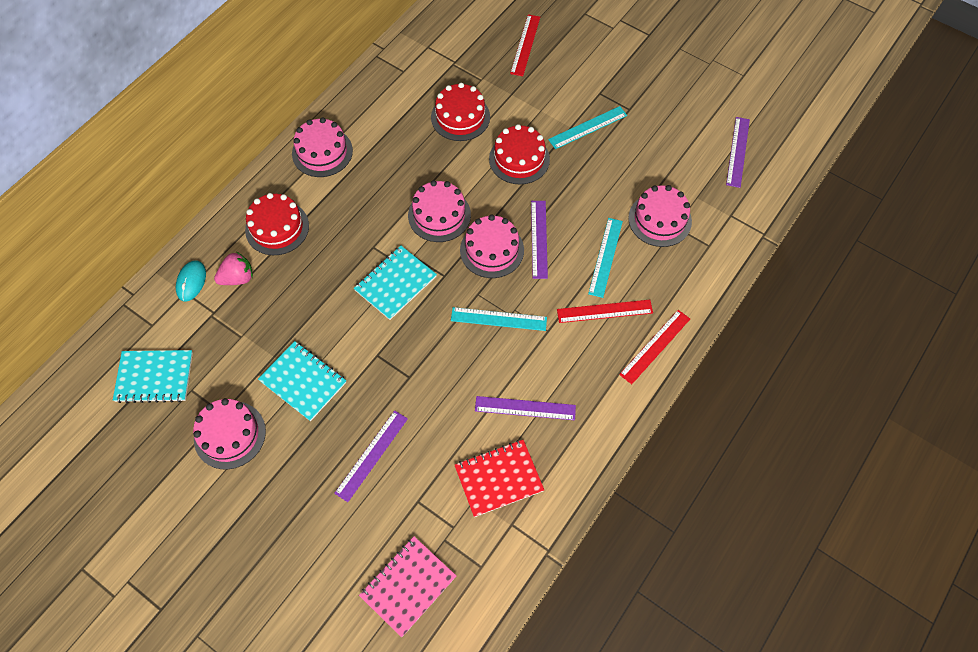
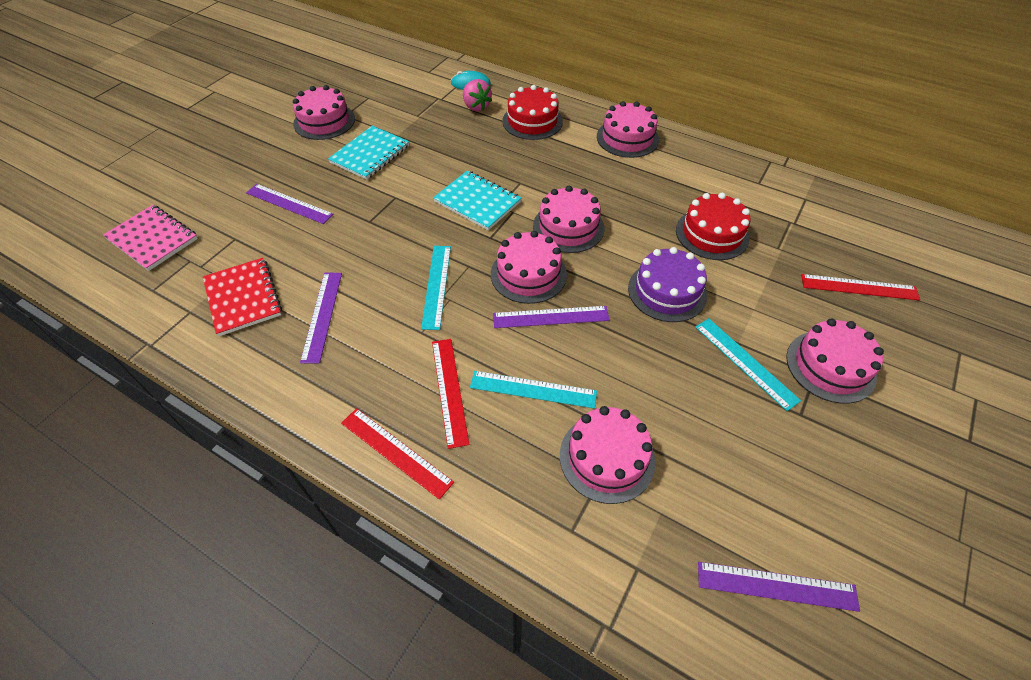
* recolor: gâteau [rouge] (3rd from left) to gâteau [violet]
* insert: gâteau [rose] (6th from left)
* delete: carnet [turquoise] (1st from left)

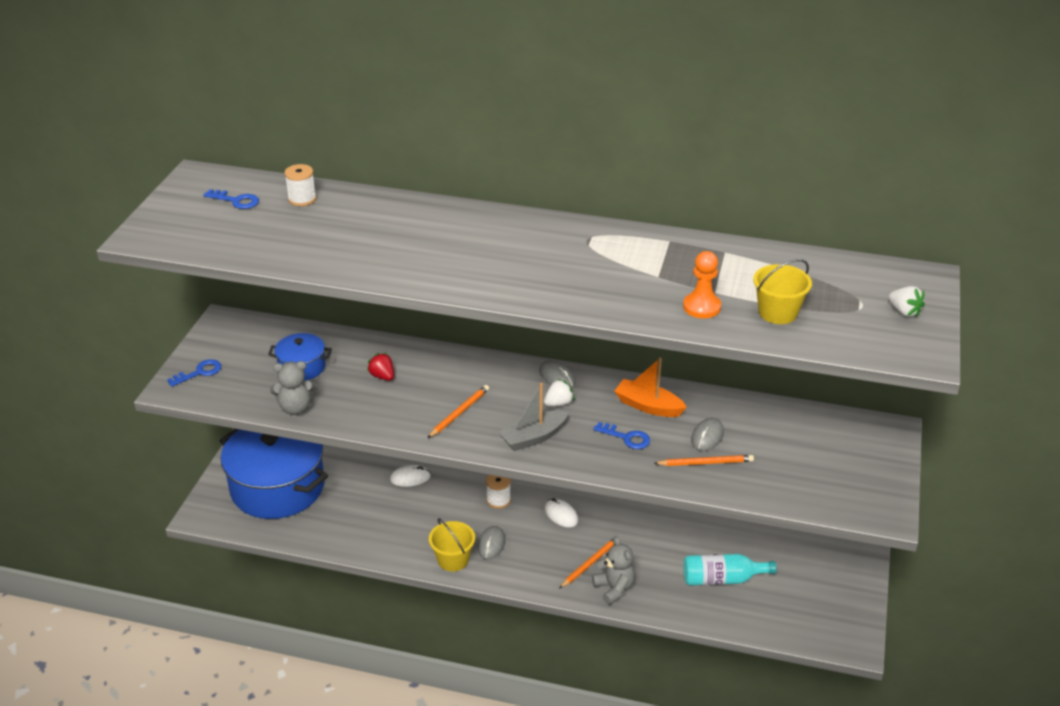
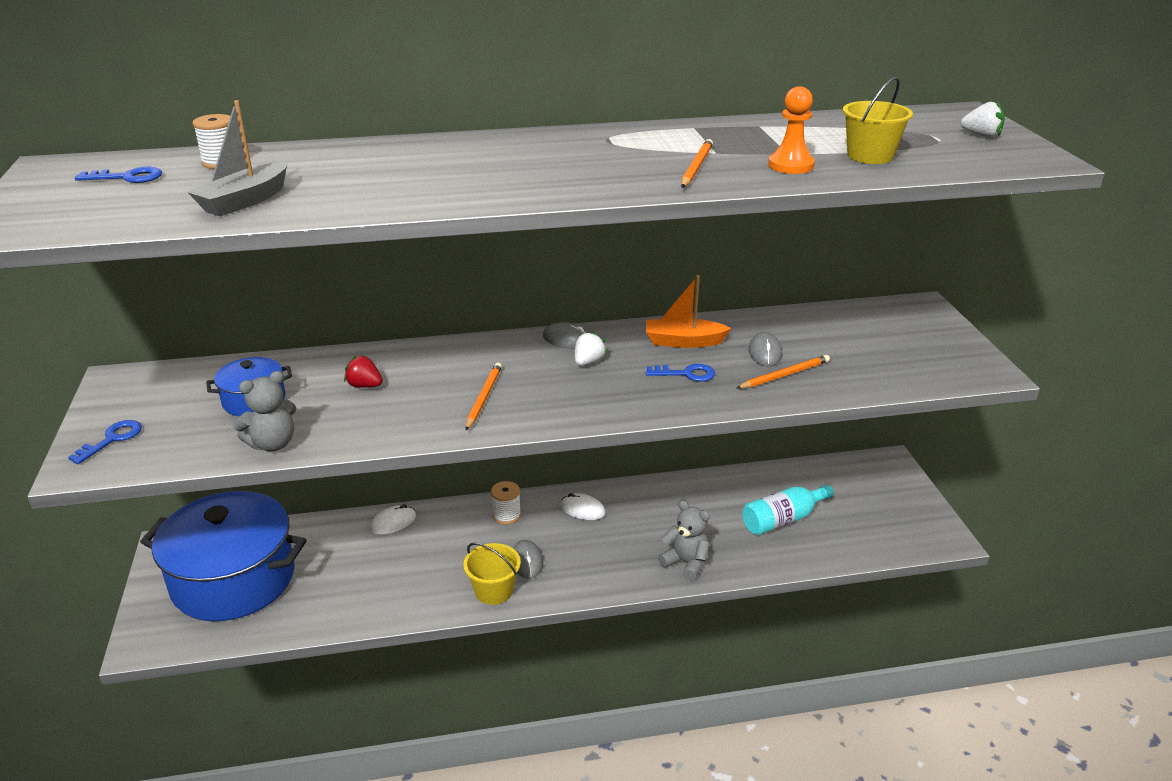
* move: bateau [gris]
* move: crayon [orange] (2nd from left)

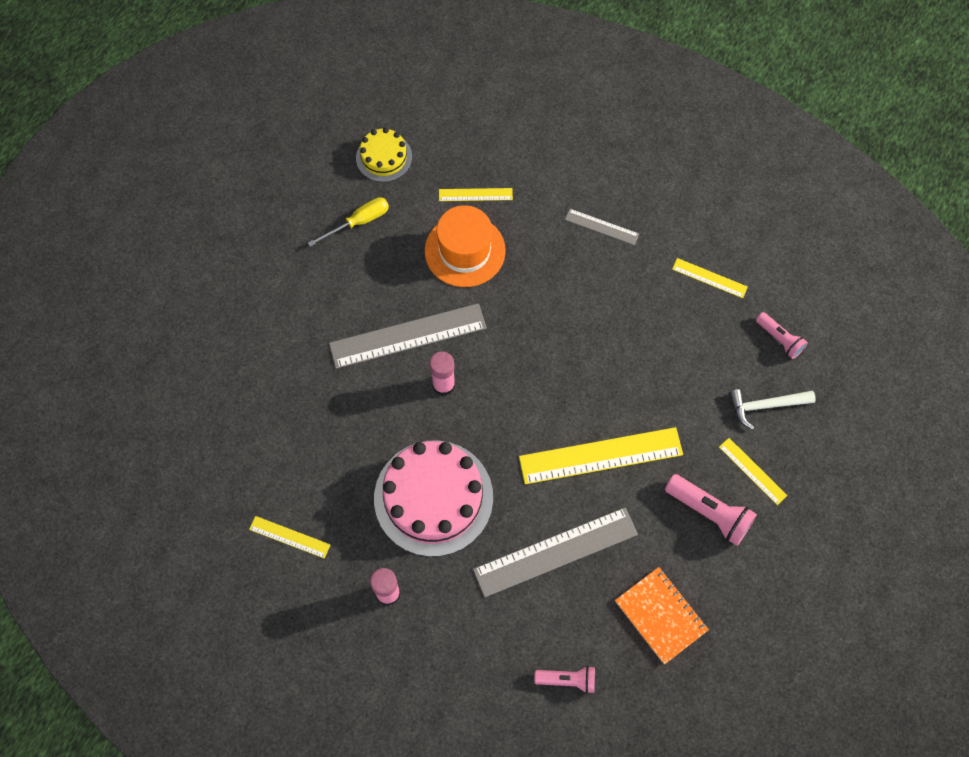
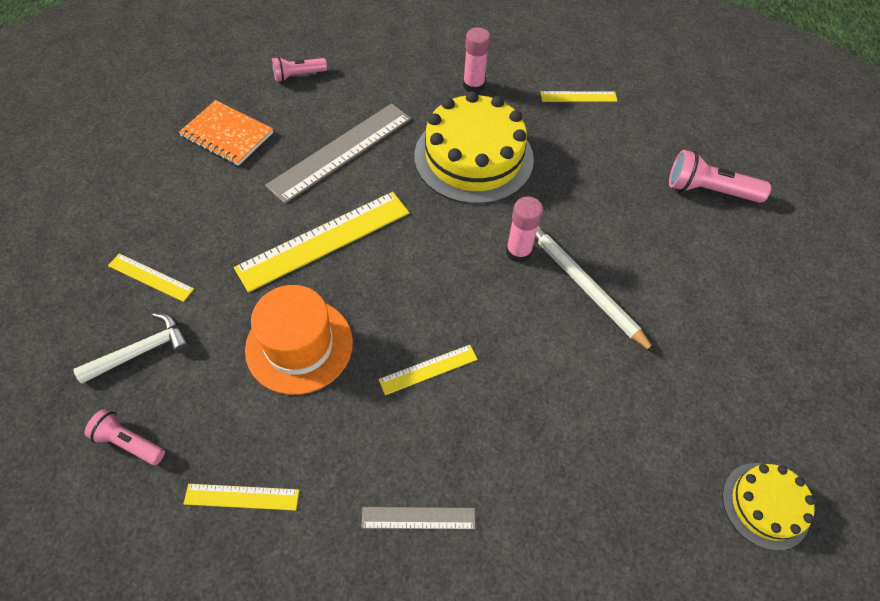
* move: chapeau [orange]
* move: règle [jaune] (2nd from left in the first image) to règle [jaune] (4th from left)
* recolor: gâteau [rose] to gâteau [jaune] (1st from left)
* replace: règle [gris] (1st from left) to crayon [blanc]
* move: lampe de poche [rose] (2nd from left in the first image) to lampe de poche [rose] (3rd from left)
* delete: tournevis [jaune]

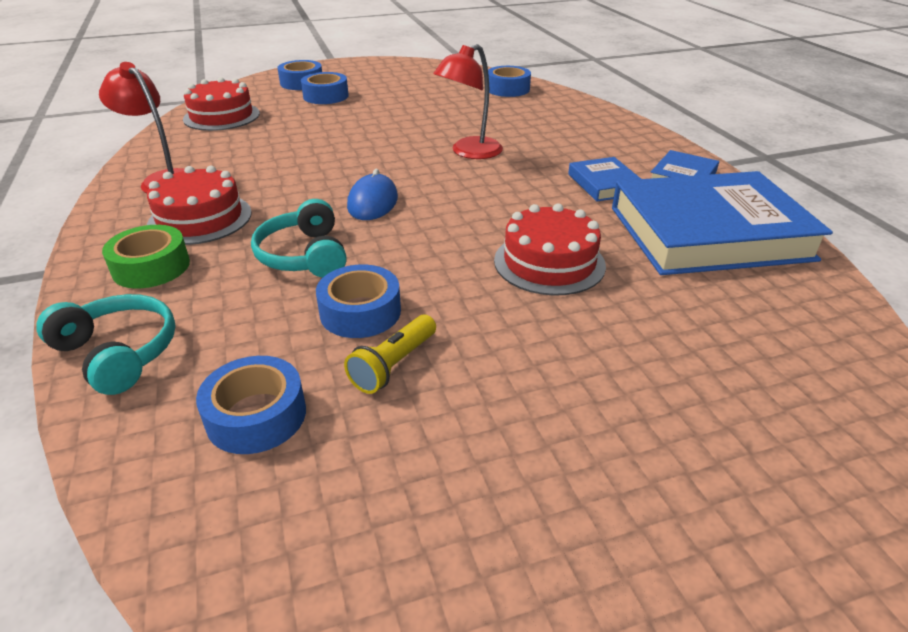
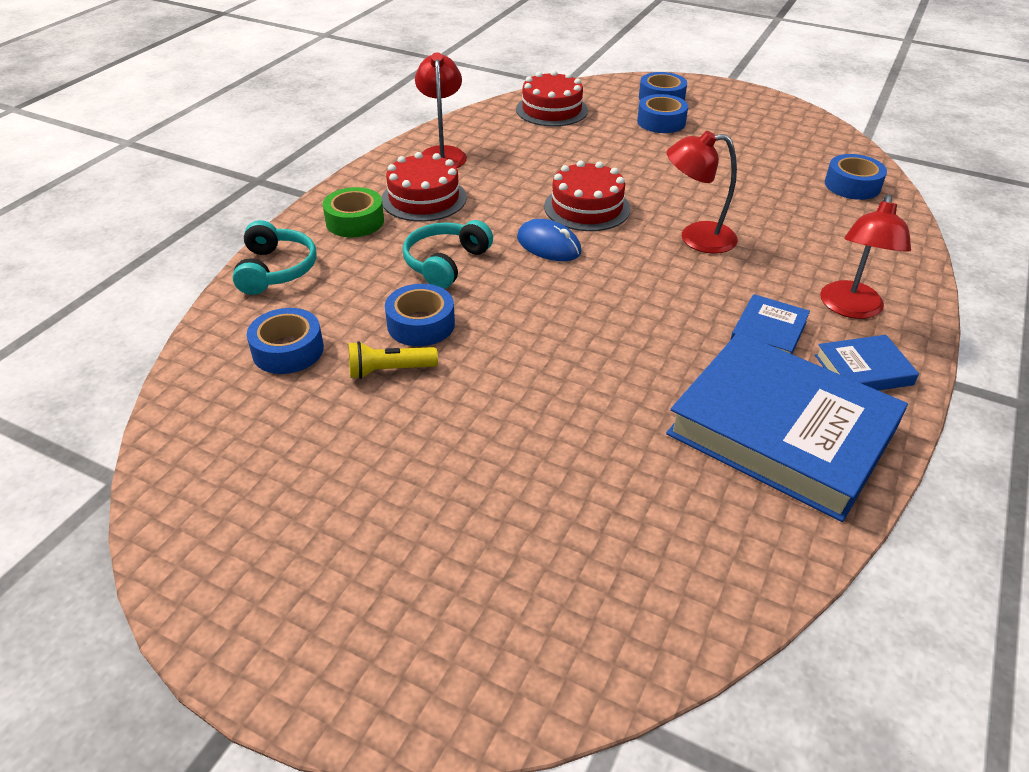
* rotate: souris [bleu] 75 degrees clockwise
* move: gâteau [rouge] (3rd from left)
* insert: lampe [rouge] (3rd from left)

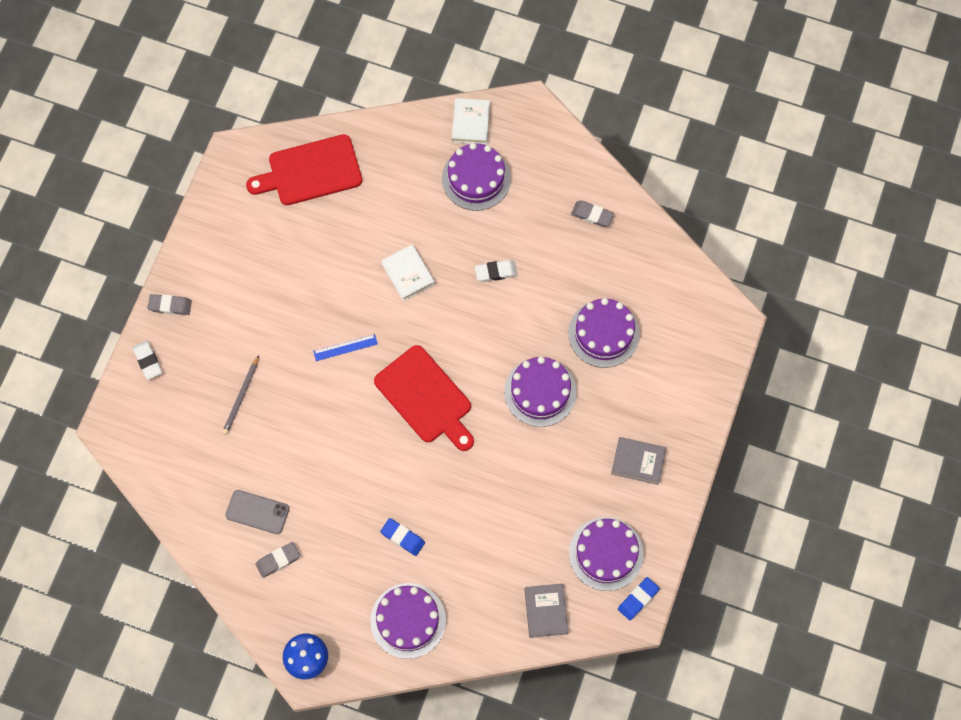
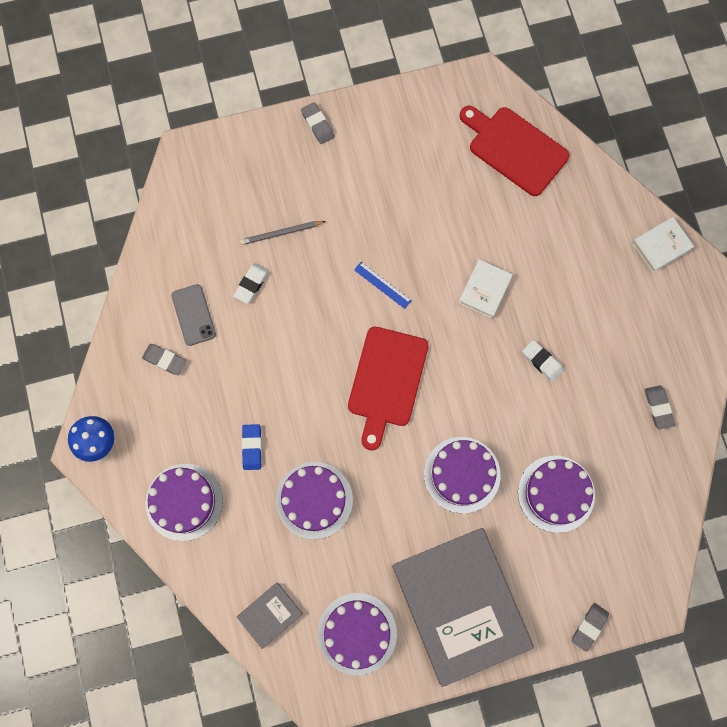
* move: gomme [blanc] (1st from left)
* move: gâteau [violet] (2nd from left)
* resize: livre [gris] (2nd from left) x2.41
* insert: gomme [gris] (3rd from left)
* delete: gomme [bleu] (2nd from left)

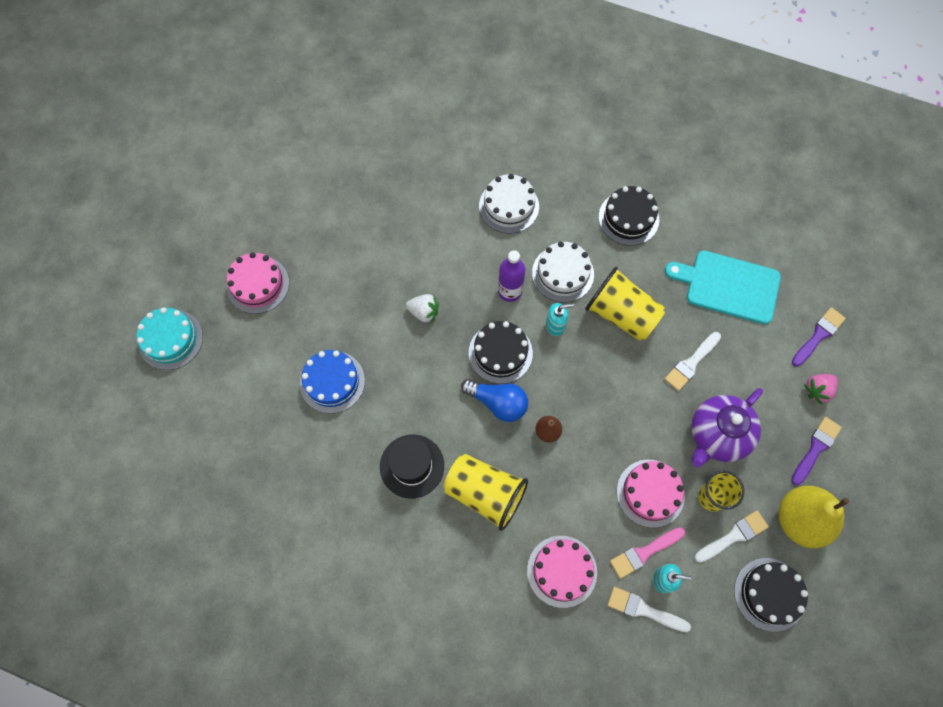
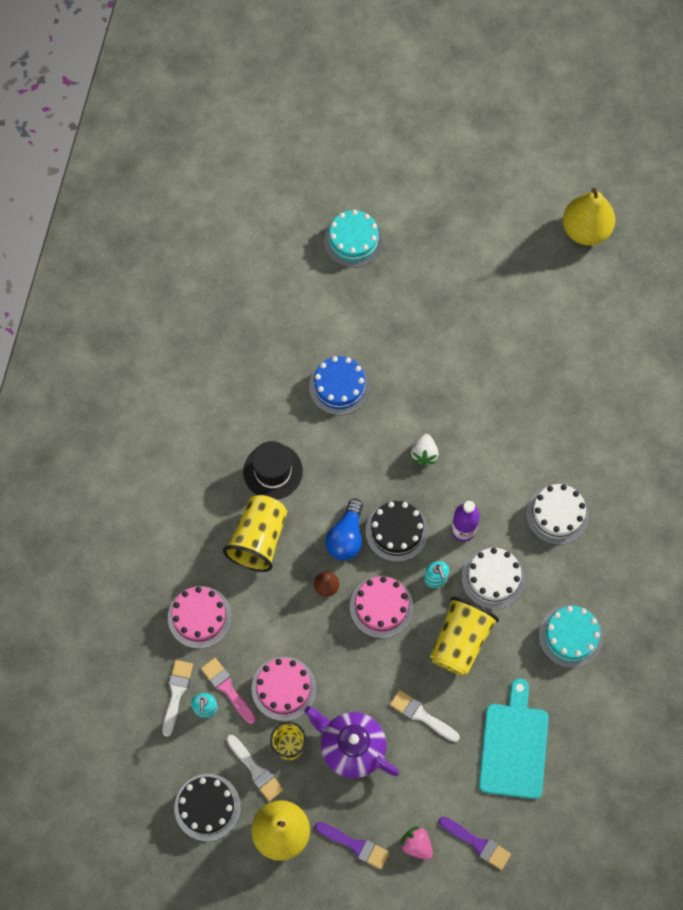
* move: gâteau [rose] (1st from left in the first image) to gâteau [rose] (3rd from left)
* recolor: gâteau [noir] (2nd from left) to gâteau [turquoise] (2nd from left)
* insert: poire [jaune] (2nd from left)

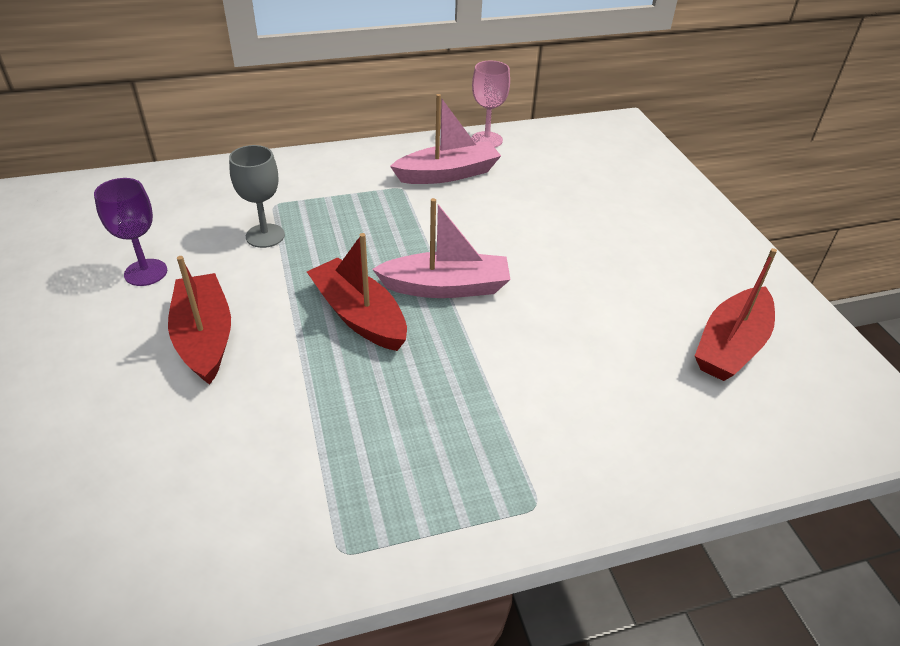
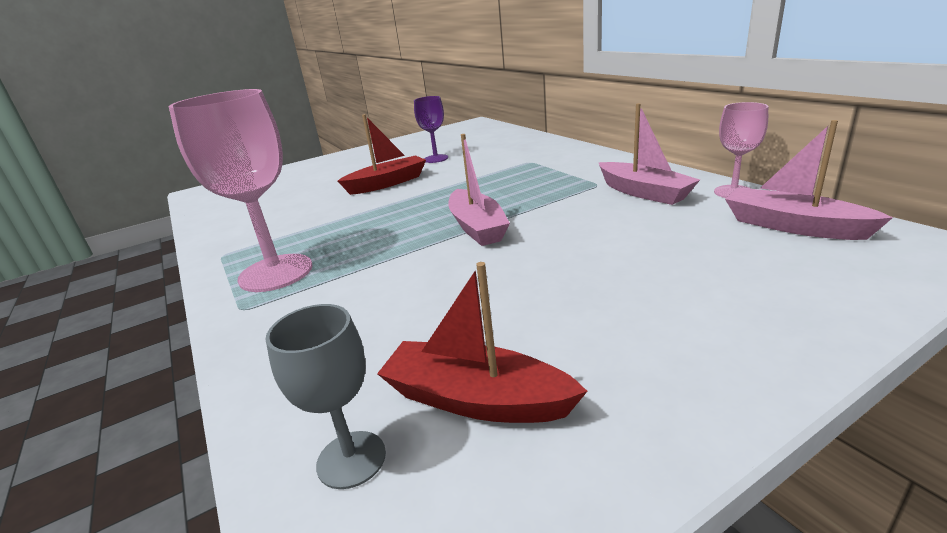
* insert: verre à pied [rose] (1st from left)
* move: verre à pied [gris]
* insert: bateau [rose] (3rd from left)
* delete: bateau [rouge] (2nd from left)

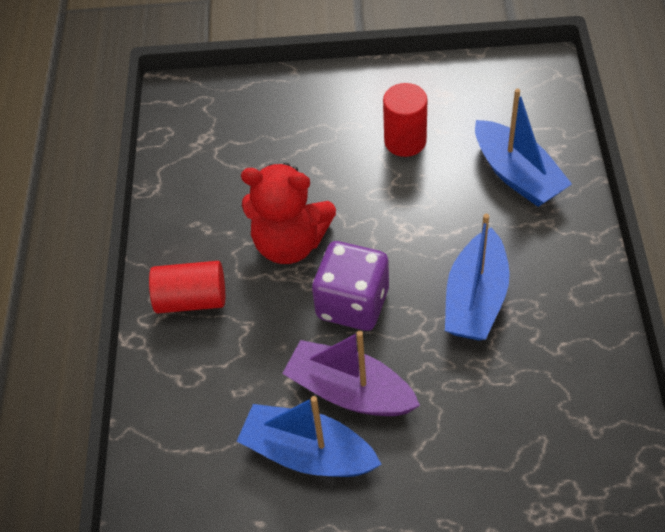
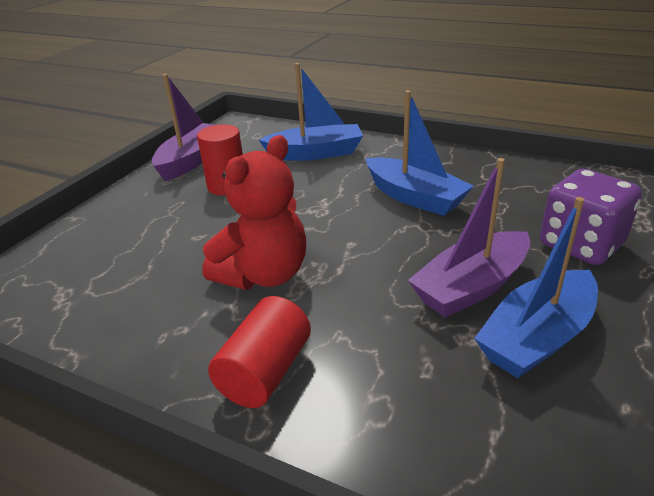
* insert: bateau [violet] (1st from left)
* move: dé [violet]

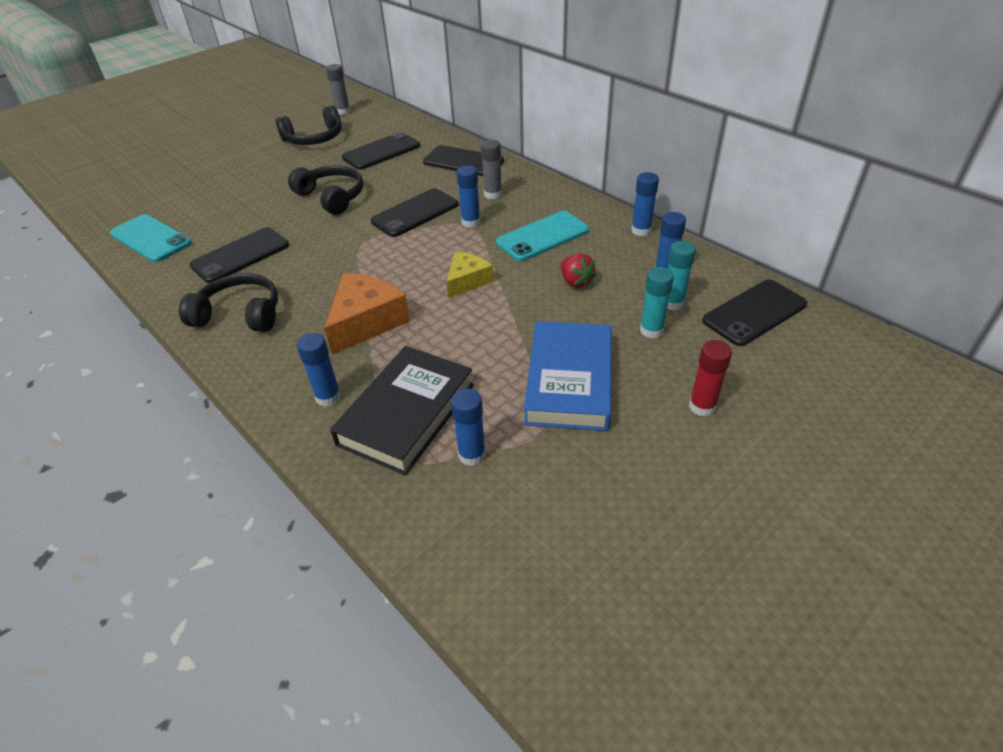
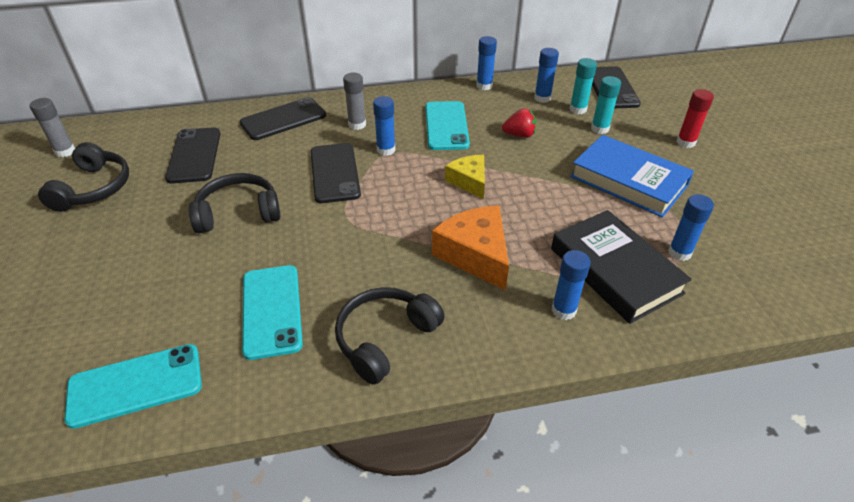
* recolor: téléphone [noir] (1st from left) to téléphone [turquoise] (2nd from left)

